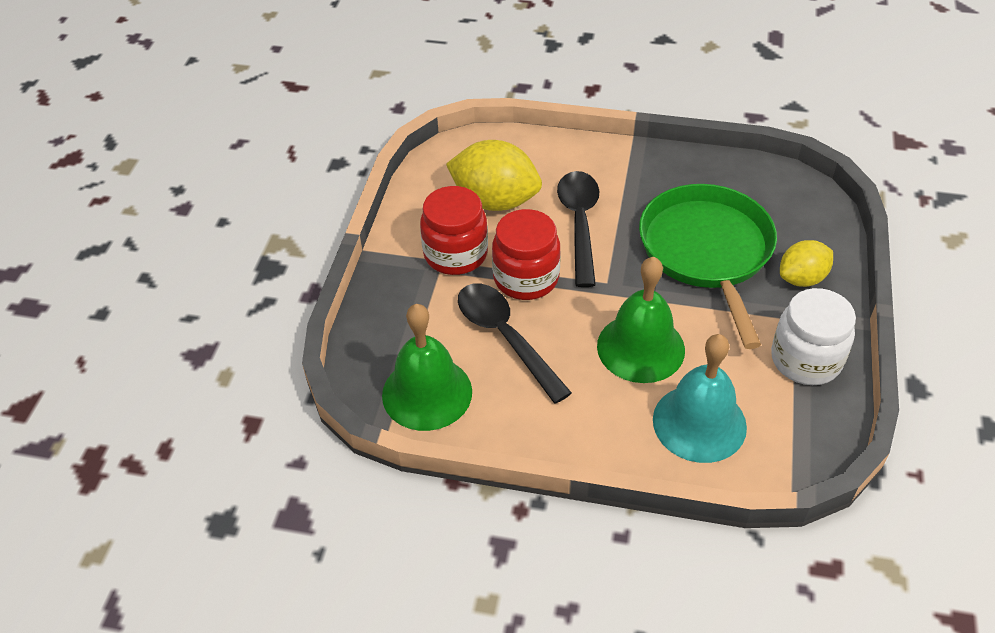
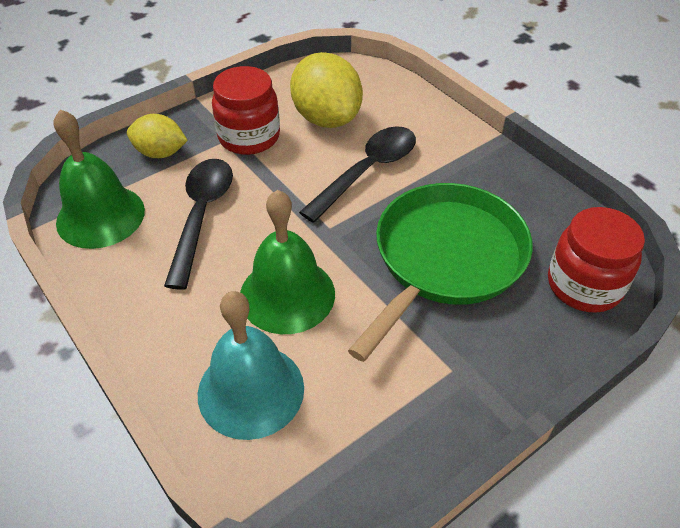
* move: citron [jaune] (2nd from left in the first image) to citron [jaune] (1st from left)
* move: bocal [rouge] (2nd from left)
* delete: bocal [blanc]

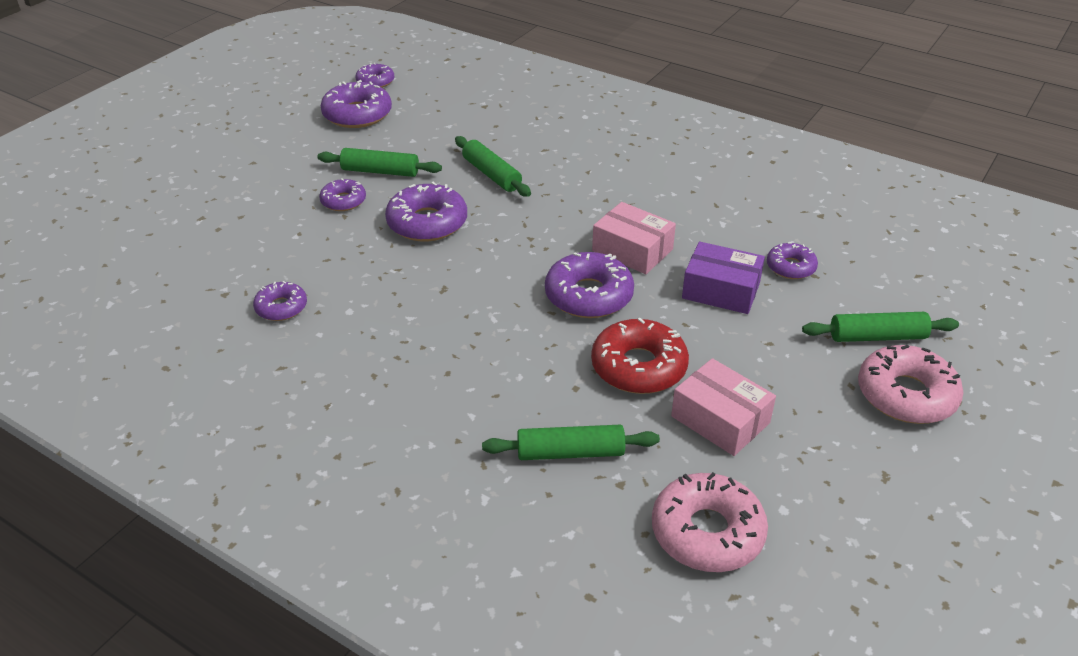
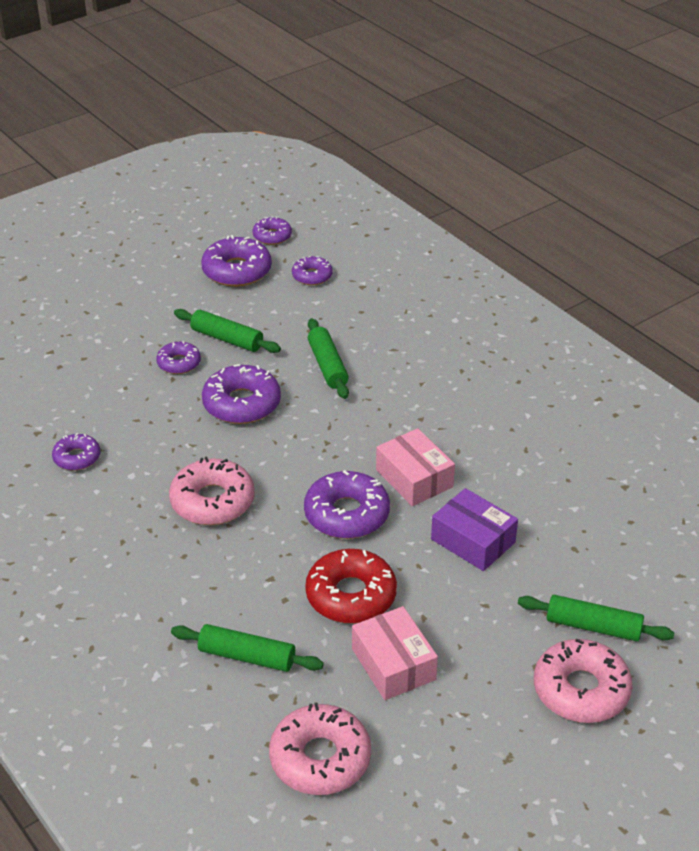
* insert: beignet [rose] (1st from left)
* move: beignet [violet] (7th from left in the first image) to beignet [violet] (6th from left)

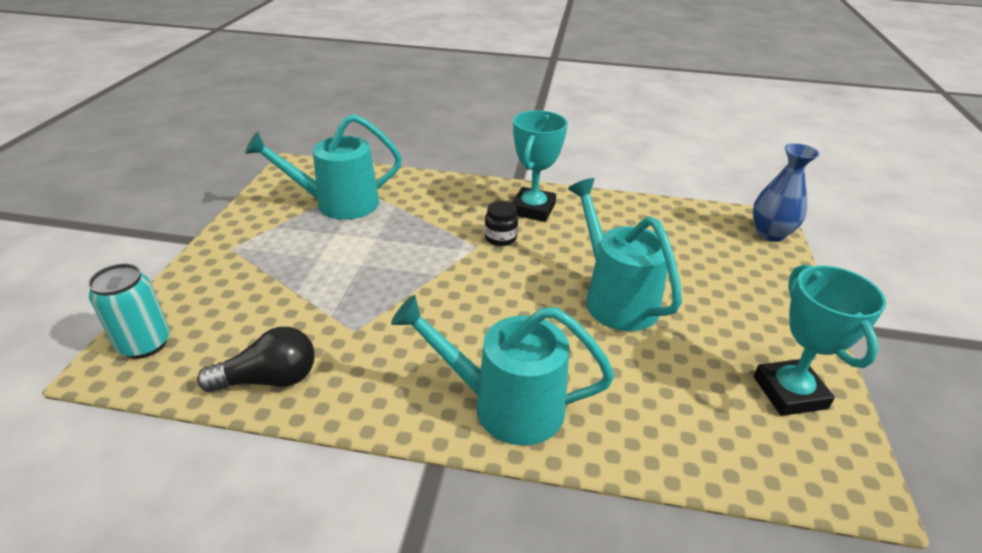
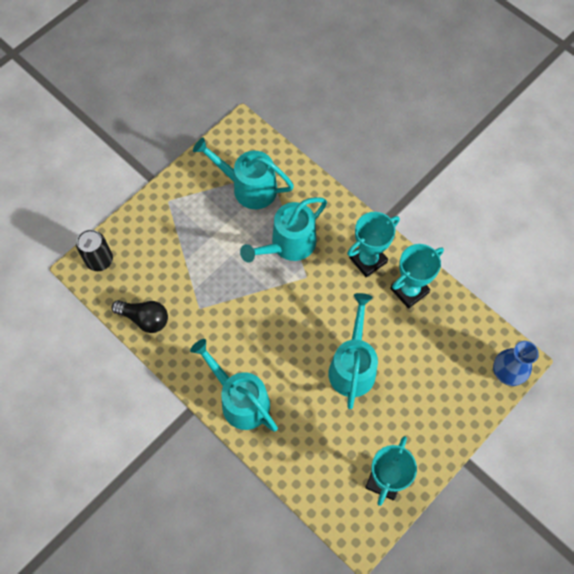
* recolor: canette [turquoise] to canette [noir]
* insert: arrosoir [turquoise] (3rd from left)
* insert: trophée [turquoise] (3rd from left)
* delete: bocal [noir]

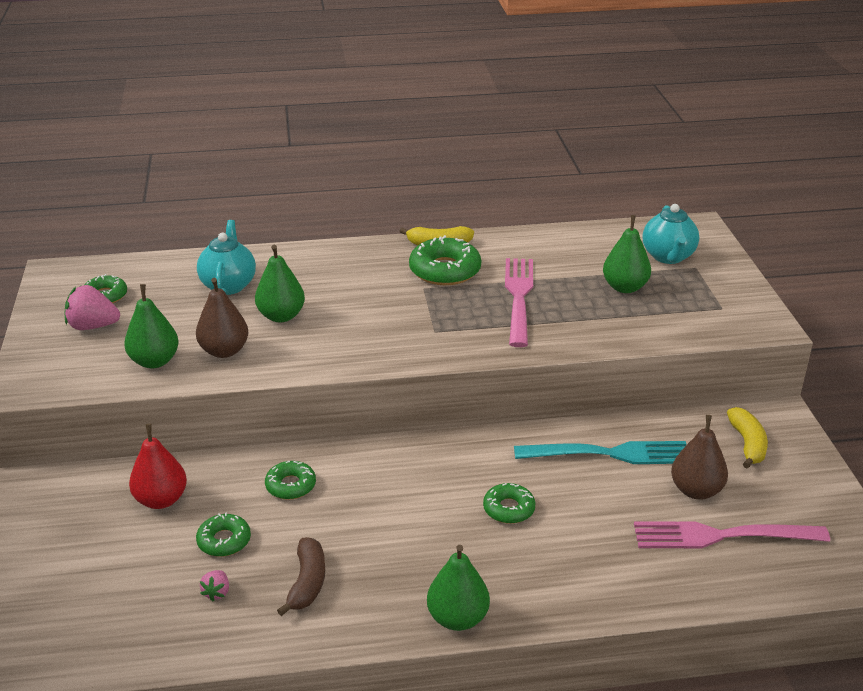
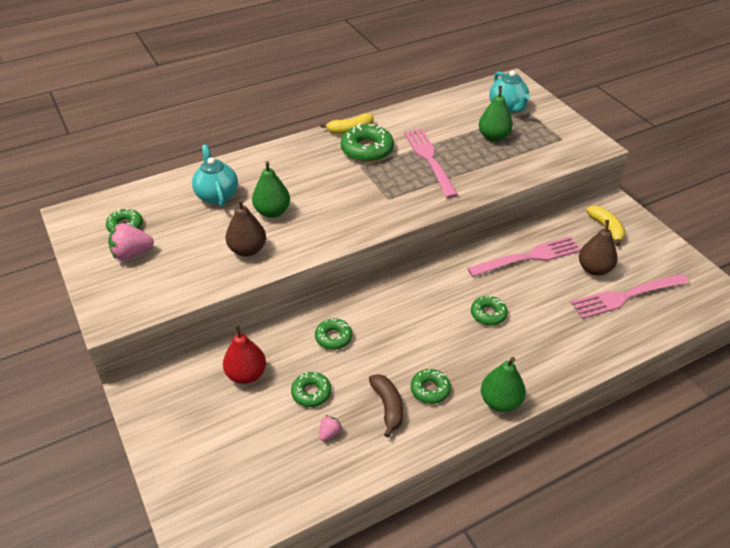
* rotate: fraise [rose] (2nd from left) 135 degrees counterclockwise
* insert: beignet [vert] (5th from left)
* recolor: fourchette [turquoise] to fourchette [rose] (2nd from left)
* delete: poire [vert] (1st from left)

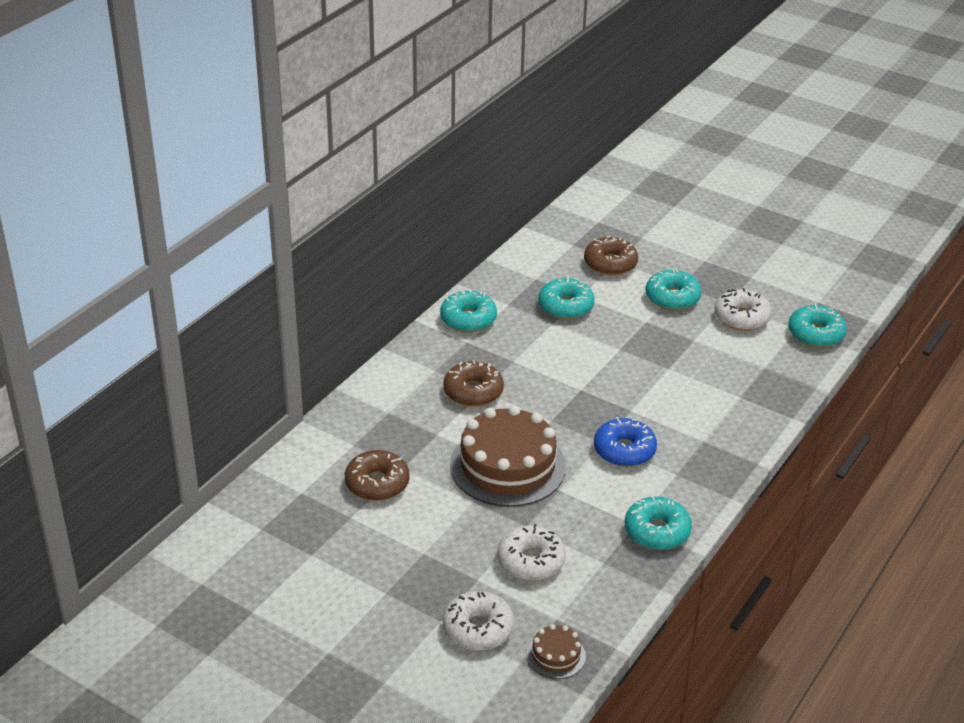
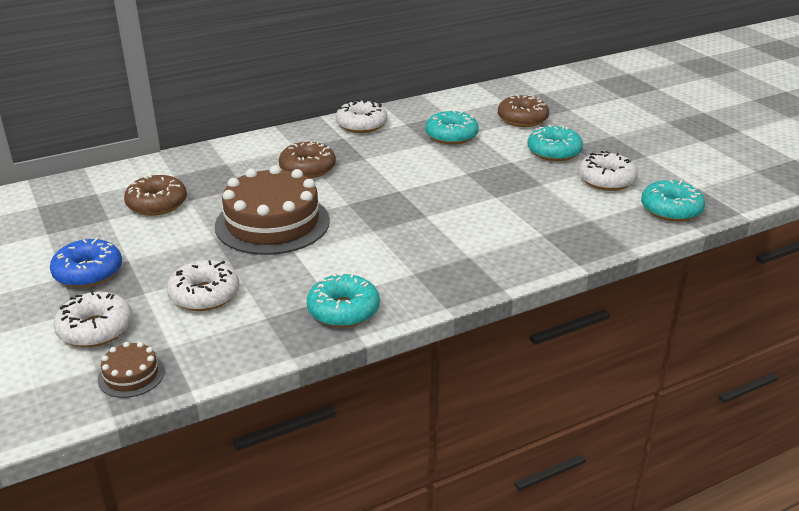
* move: beignet [bleu]
* recolor: beignet [turquoise] (1st from left) to beignet [blanc] (3rd from left)

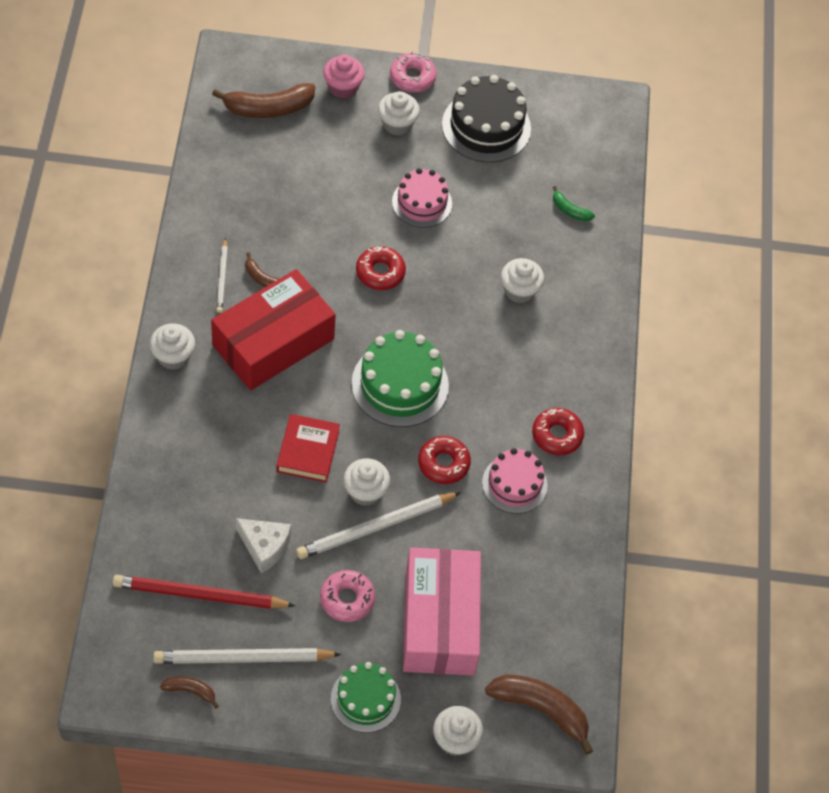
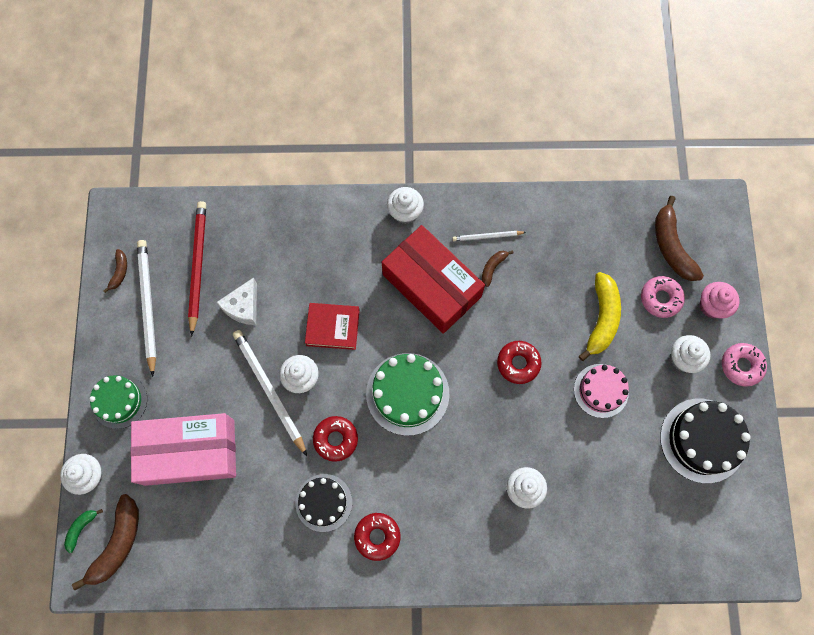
* move: banane [vert]
* recolor: gâteau [rose] (2nd from left) to gâteau [noir] (1st from left)
* insert: banane [jaune]
* move: beignet [rose] (1st from left)

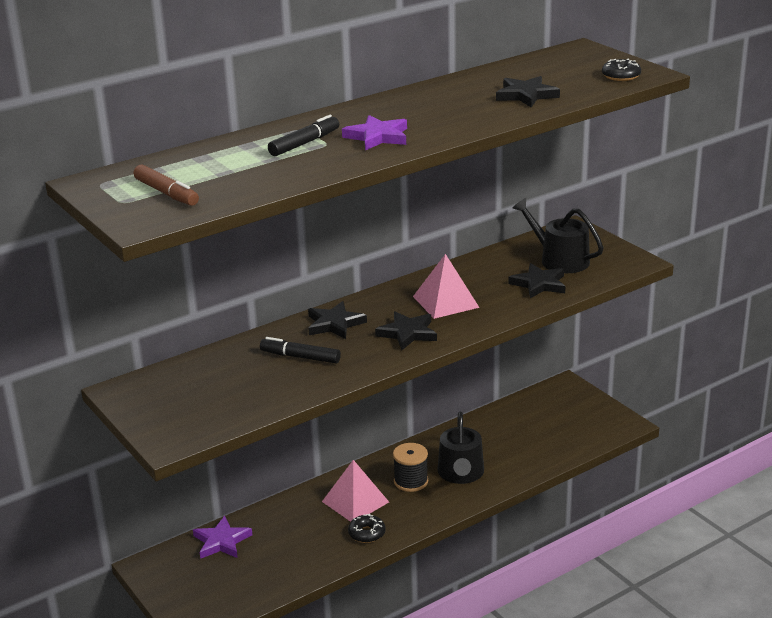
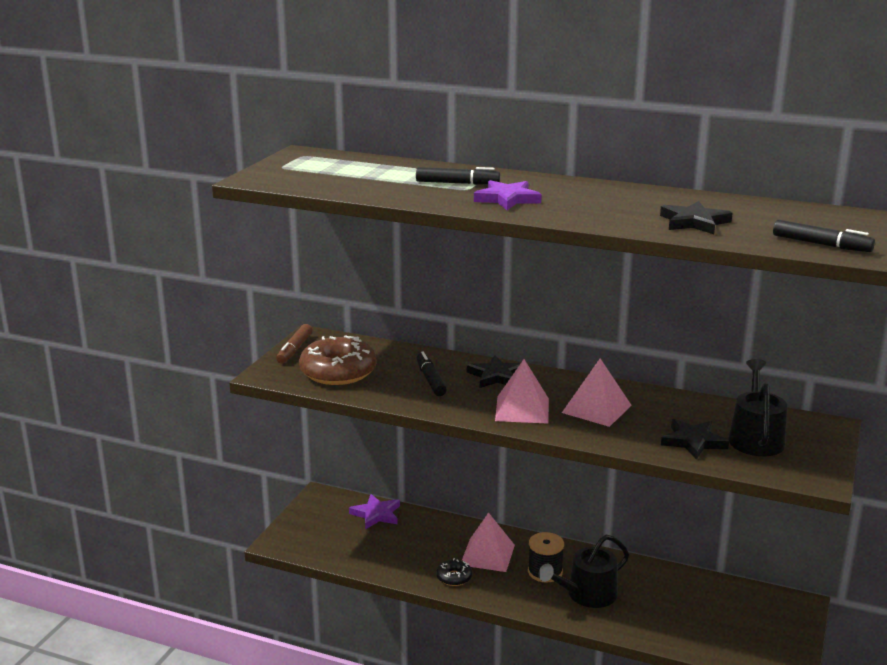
* move: feutre [marron]
* insert: beignet [marron]
* replace: étoile [noir] (2nd from left) to pyramide [rose] (2nd from left)
* replace: beignet [noir] (2nd from left) to feutre [noir] (3rd from left)

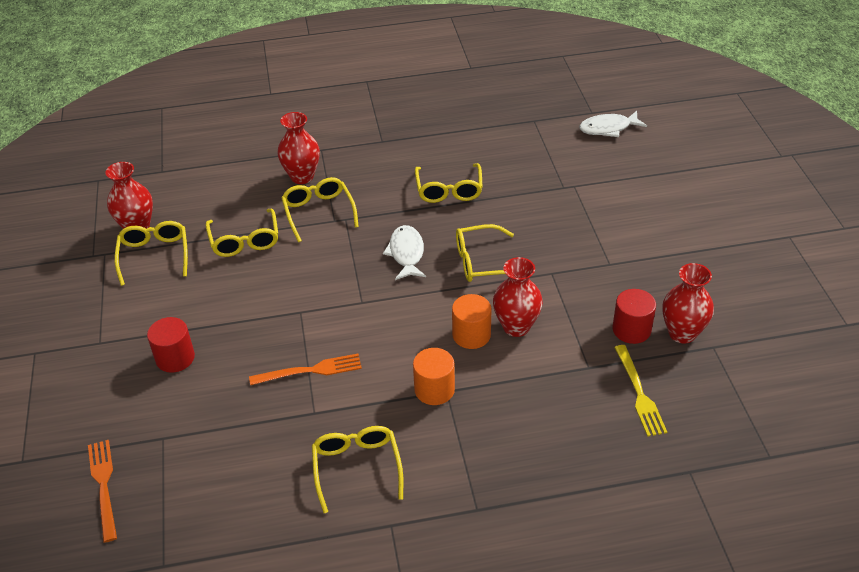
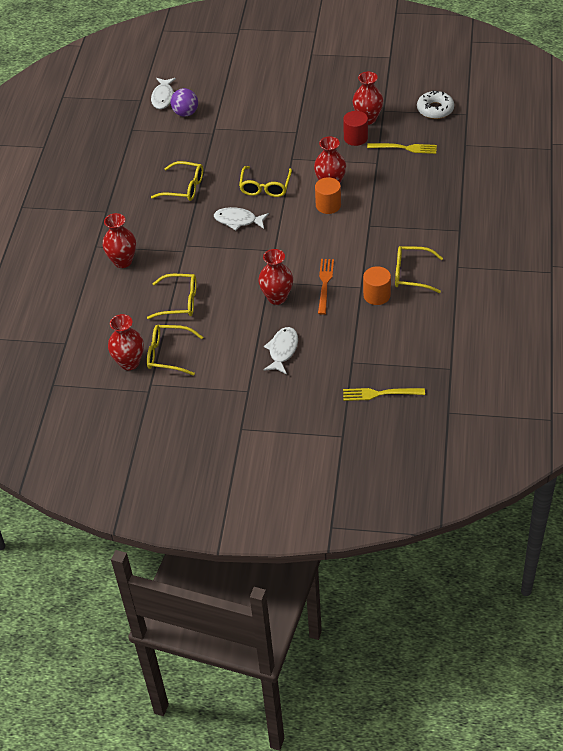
* insert: balle [violet]
* insert: vase [rouge] (3rd from left)
* replace: cylindre [rouge] (1st from left) to poisson [blanc] (3rd from left)
* recolor: fourchette [orange] (1st from left) to fourchette [jaune] (1st from left)
* move: cylindre [orange] (1st from left in the first image) to cylindre [orange] (2nd from left)
* insert: beignet [blanc]
* delete: lunettes [jaune] (3rd from left)

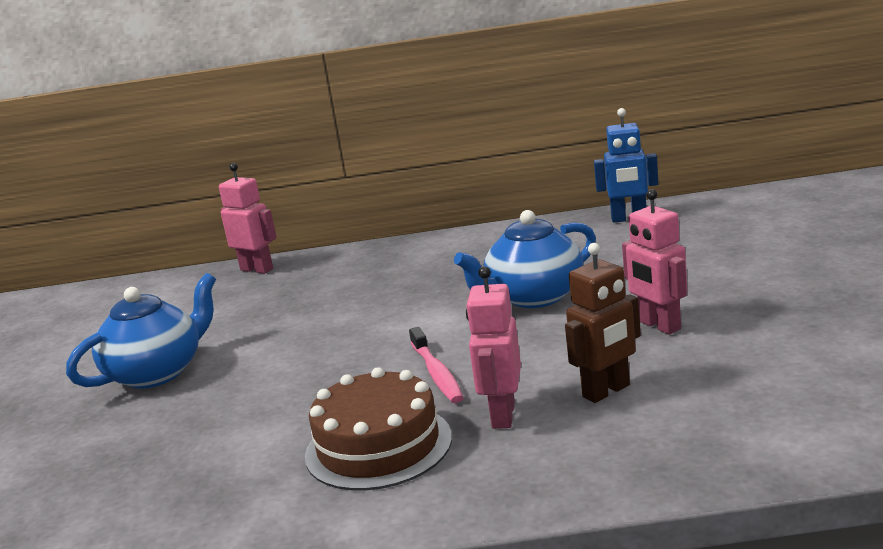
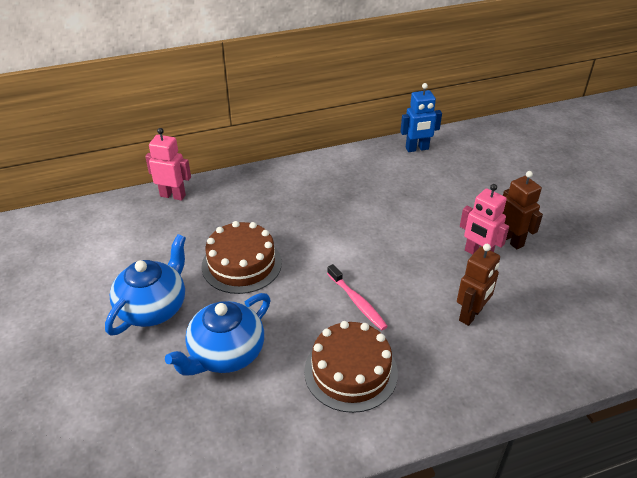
* move: théière [bleu] (2nd from left)
* insert: gâteau [marron] (1st from left)
* insert: robot [marron] (2nd from left)
* delete: robot [rose] (2nd from left)

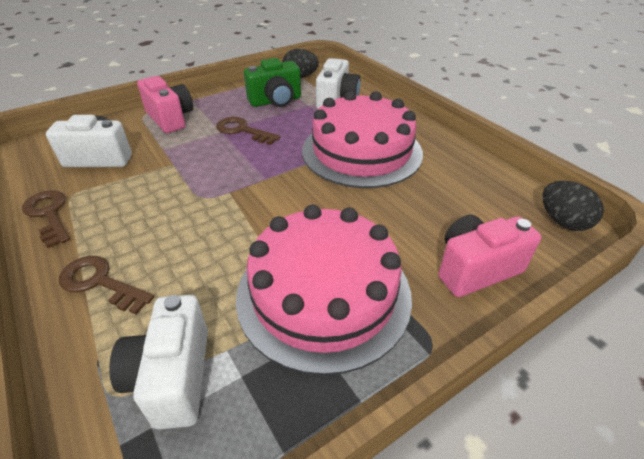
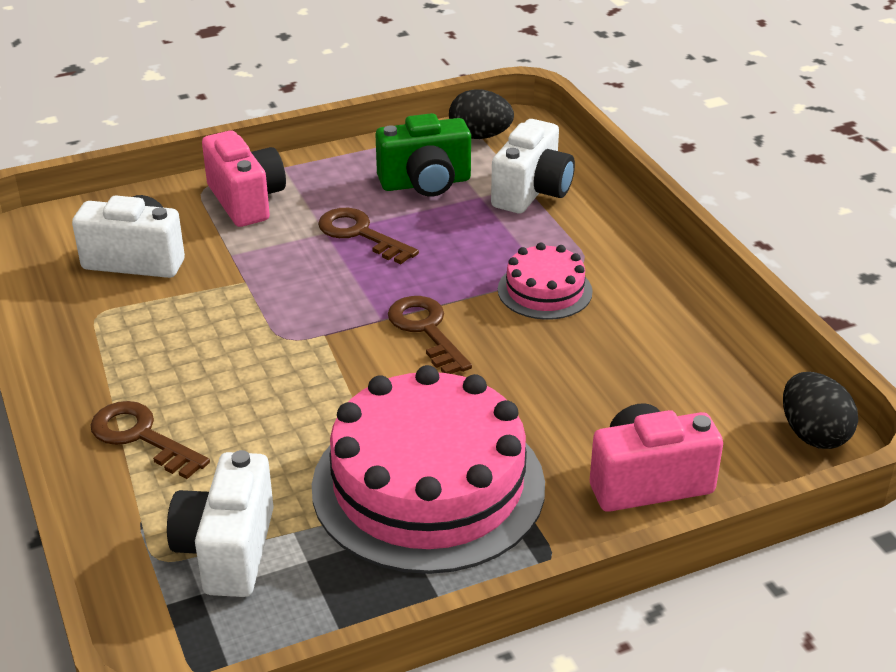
* move: clé [marron] (1st from left in the first image) to clé [marron] (3rd from left)
* resize: gâteau [rose] (2nd from left) x0.48

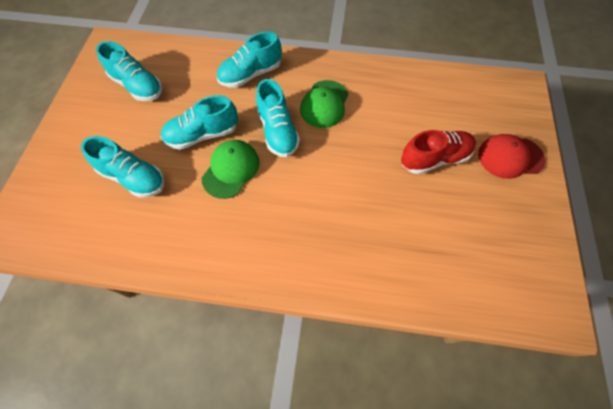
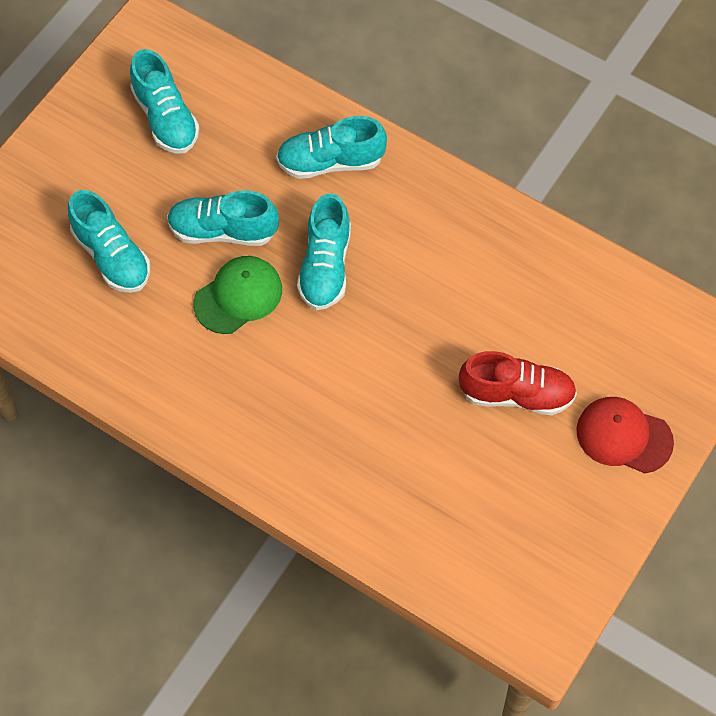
* delete: casquette [vert] (2nd from left)

